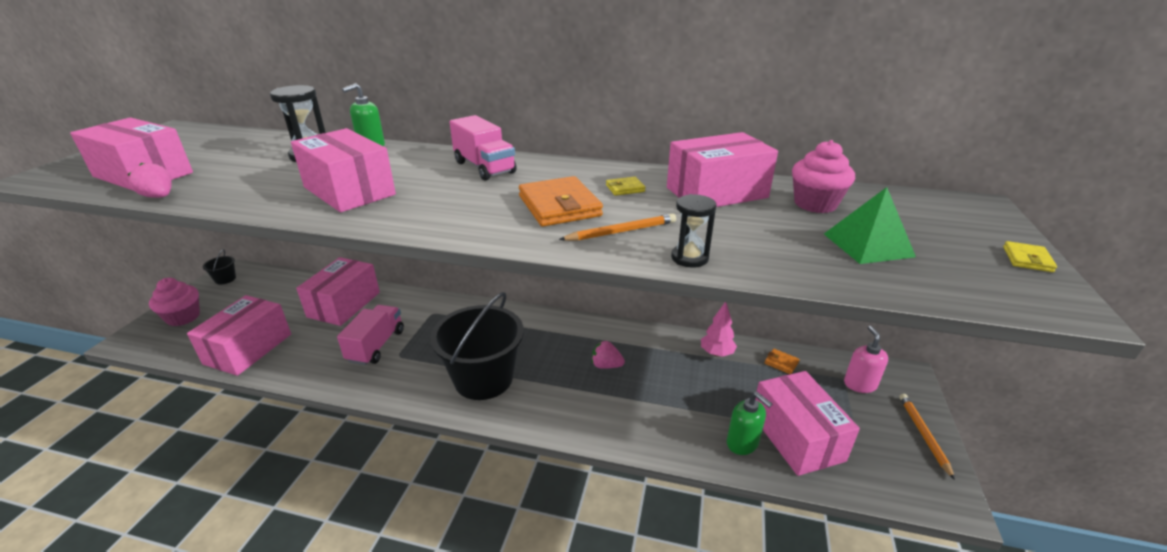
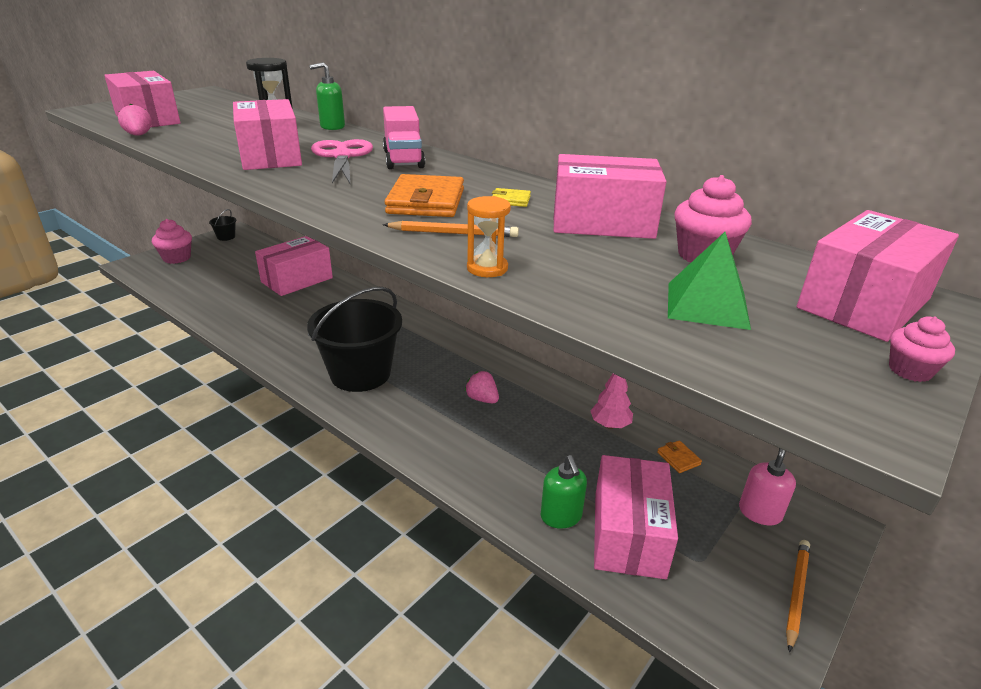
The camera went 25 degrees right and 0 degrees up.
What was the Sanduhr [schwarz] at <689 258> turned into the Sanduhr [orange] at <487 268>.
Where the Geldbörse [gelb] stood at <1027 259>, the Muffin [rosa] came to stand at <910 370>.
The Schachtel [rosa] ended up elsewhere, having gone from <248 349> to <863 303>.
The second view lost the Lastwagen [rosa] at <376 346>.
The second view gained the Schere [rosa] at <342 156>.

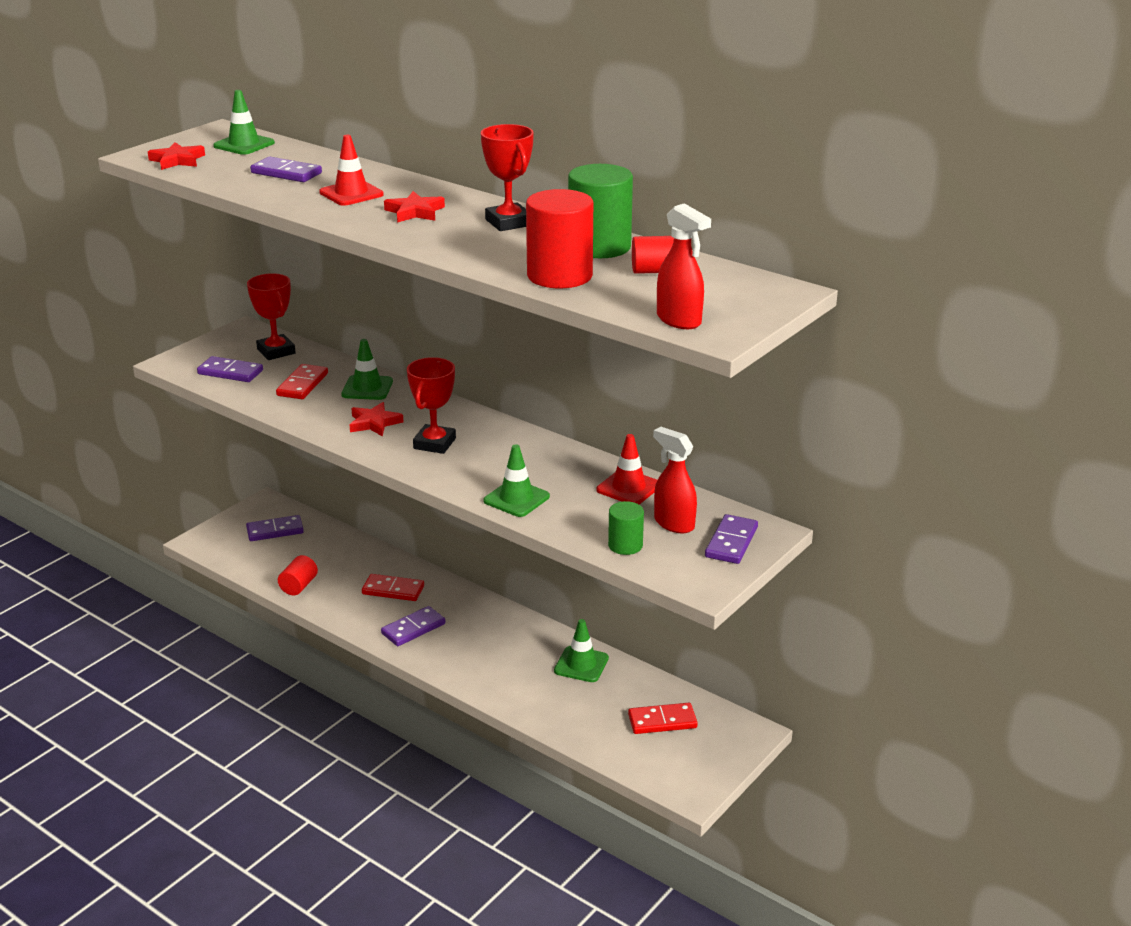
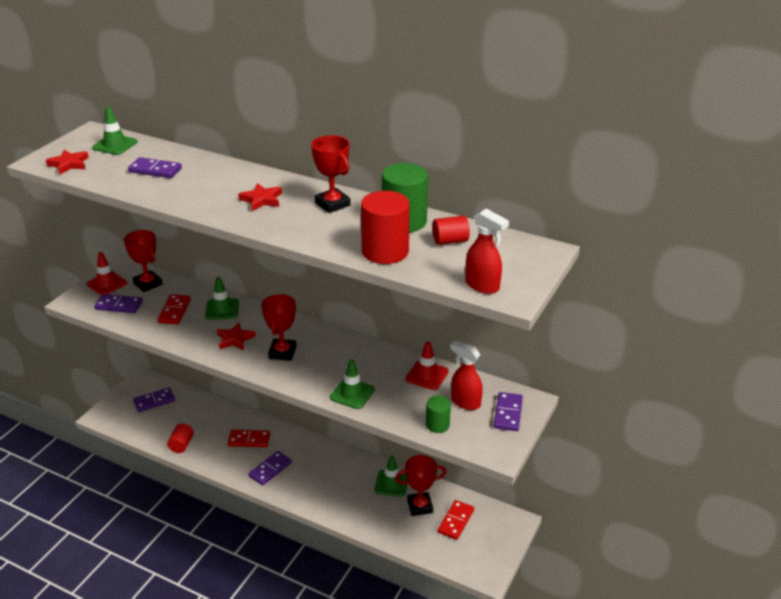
The camera went 10 degrees left and 5 degrees up.
The Leitkegel [rot] ended up elsewhere, having gone from <351 193> to <107 284>.
The Dominostein [rot] at <662 721> ended up facing another way, 45 degrees counterclockwise from before.
The second view gained the Pokal [rot] at <420 506>.

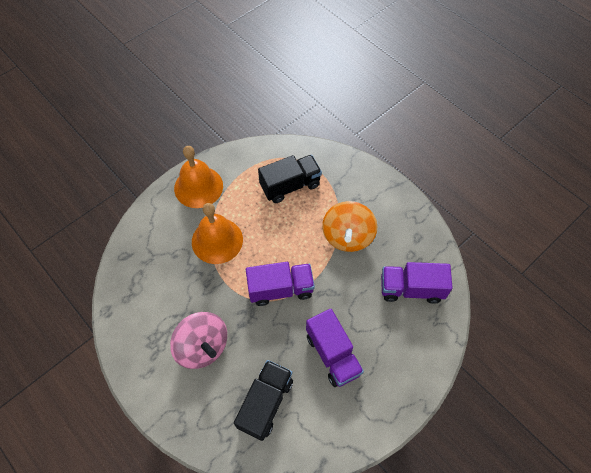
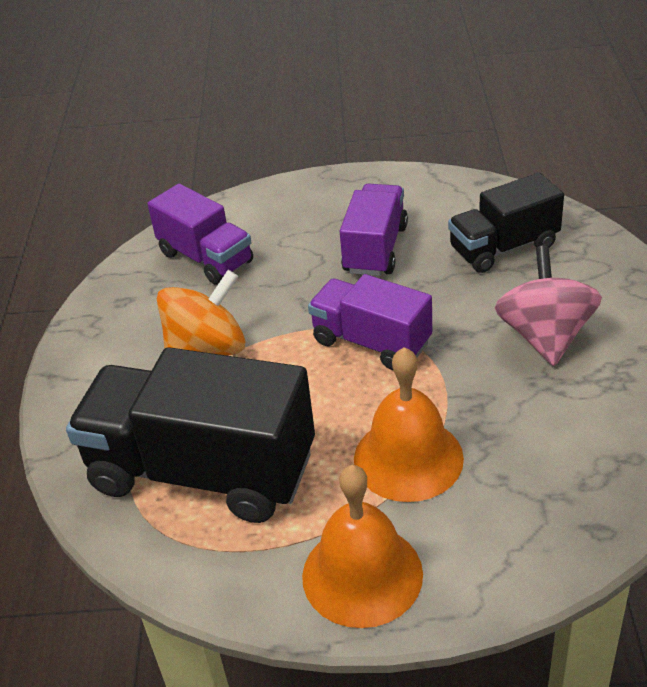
The camera went 135 degrees left and 20 degrees down.
The size of the Lastwagen [schwarz] at <290 185> changed by a factor of 1.71.

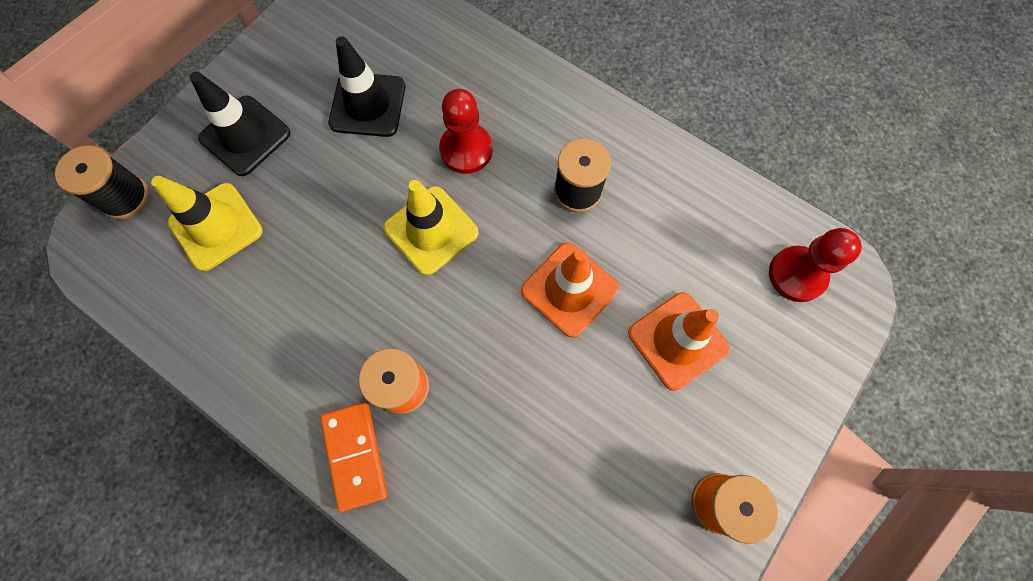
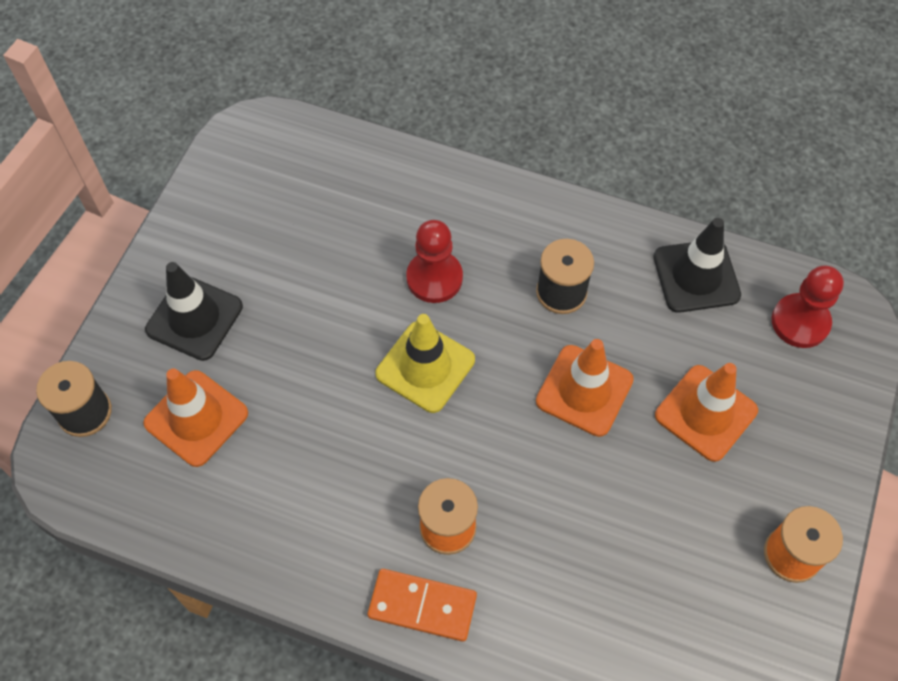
The camera went 15 degrees left and 10 degrees down.
The Leitkegel [schwarz] ended up elsewhere, having gone from <368 105> to <696 276>.
What was the Leitkegel [gelb] at <216 227> turned into the Leitkegel [orange] at <196 418>.
The Dominostein [orange] at <355 455> ended up facing another way, 45 degrees counterclockwise from before.

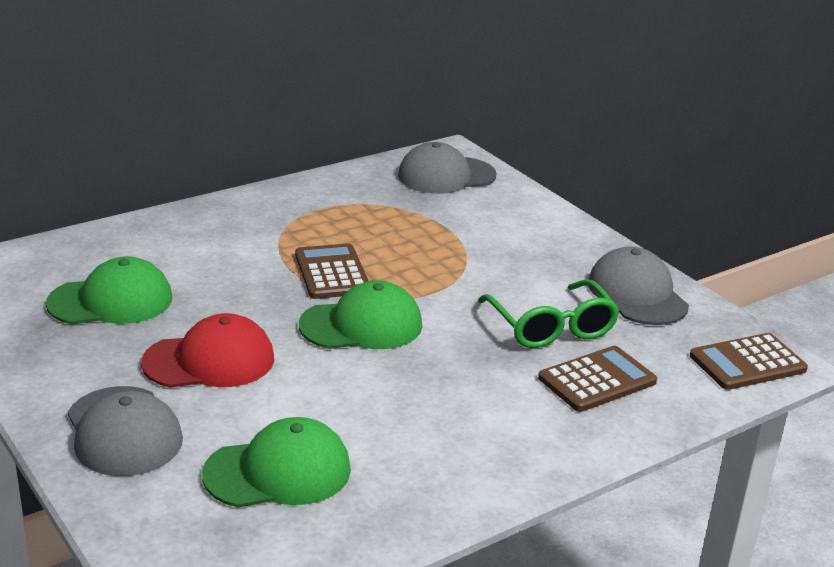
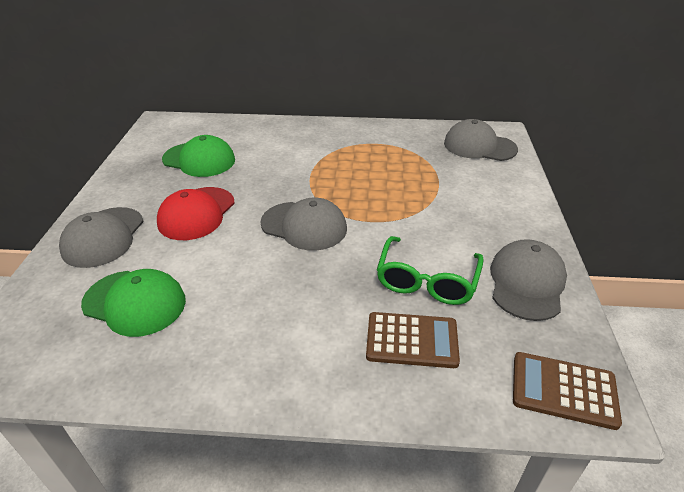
The camera went 40 degrees right and 10 degrees up.
The second view lost the Taschenrechner [braun] at <332 273>.
What was the Kappe [grün] at <361 325> turned into the Kappe [grau] at <304 226>.
The Kappe [rot] at <209 361> ended up facing another way, 90 degrees clockwise from before.

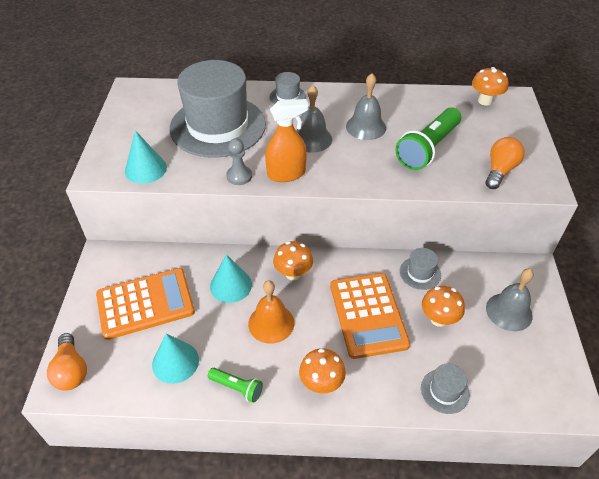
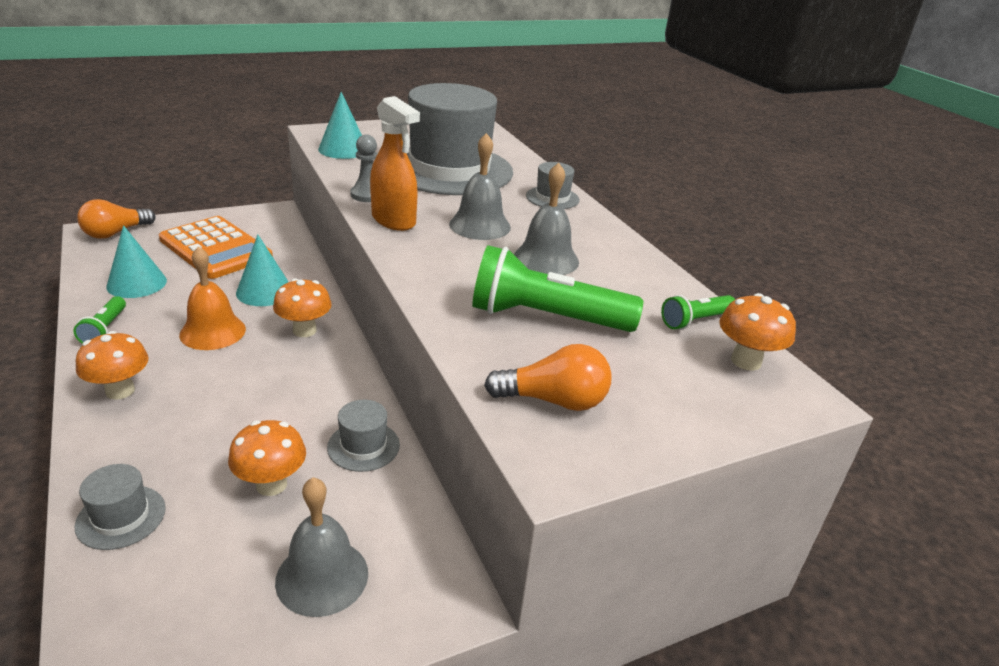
The camera went 60 degrees right and 15 degrees down.
The second view lost the Taschenrechner [orange] at <368 315>.
The second view gained the Taschenlampe [grün] at <695 321>.

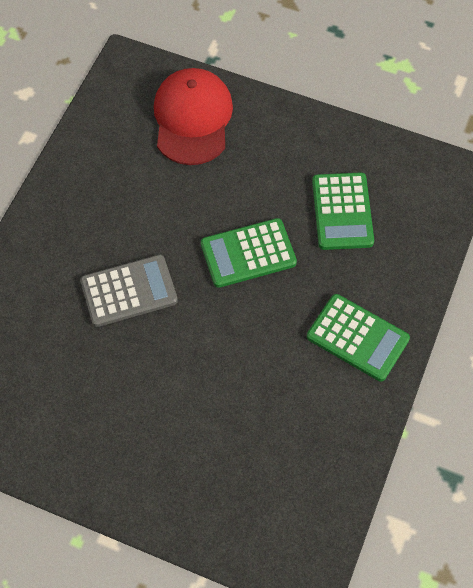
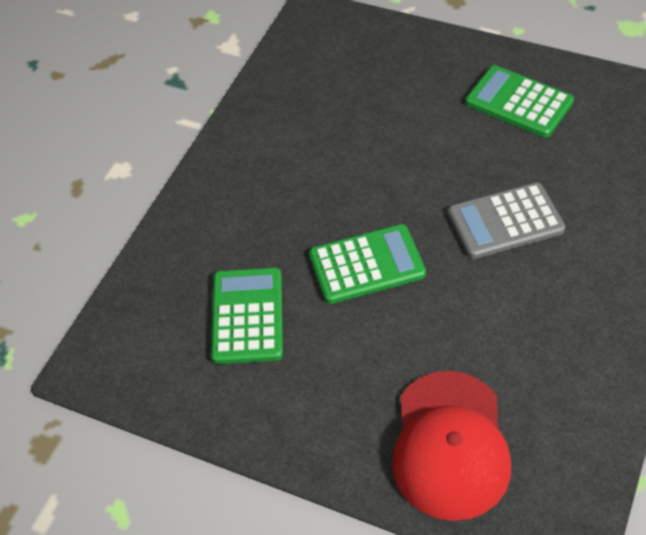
The camera went 175 degrees left and 10 degrees down.
The Taschenrechner [grün] ended up elsewhere, having gone from <357 338> to <519 102>.

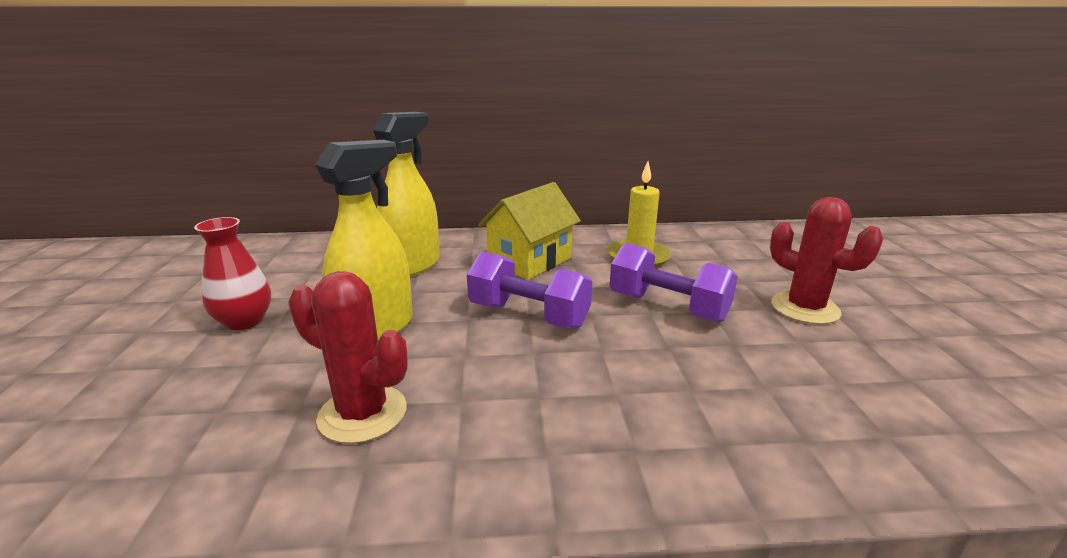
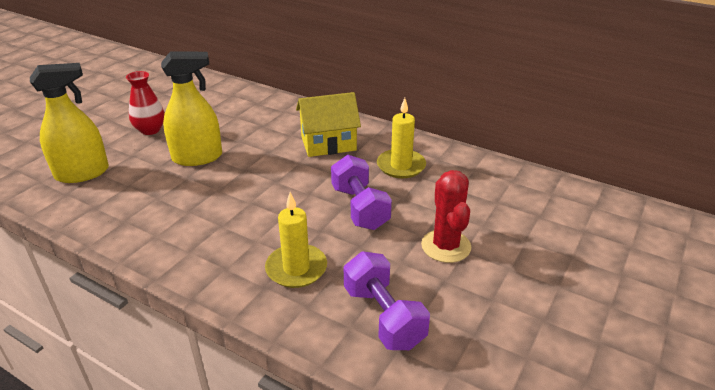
The camera went 35 degrees right and 10 degrees up.
The Sprühflasche [gelb] ended up elsewhere, having gone from <412 265> to <82 173>.
The Hantel [lila] ended up elsewhere, having gone from <528 315> to <383 317>.
The second view lost the Kaktus [rot] at <362 413>.
The second view gained the Kerze [gelb] at <296 268>.

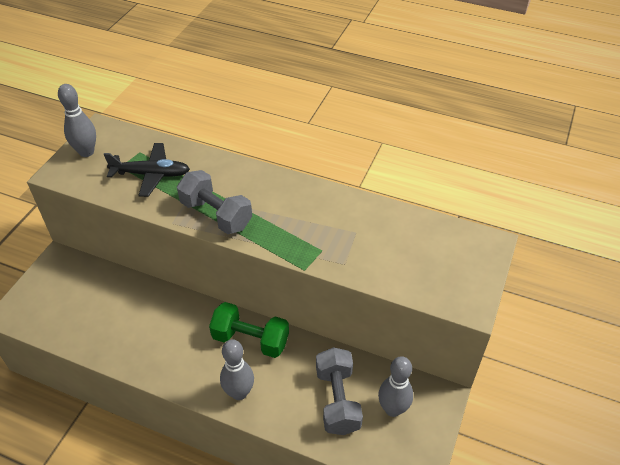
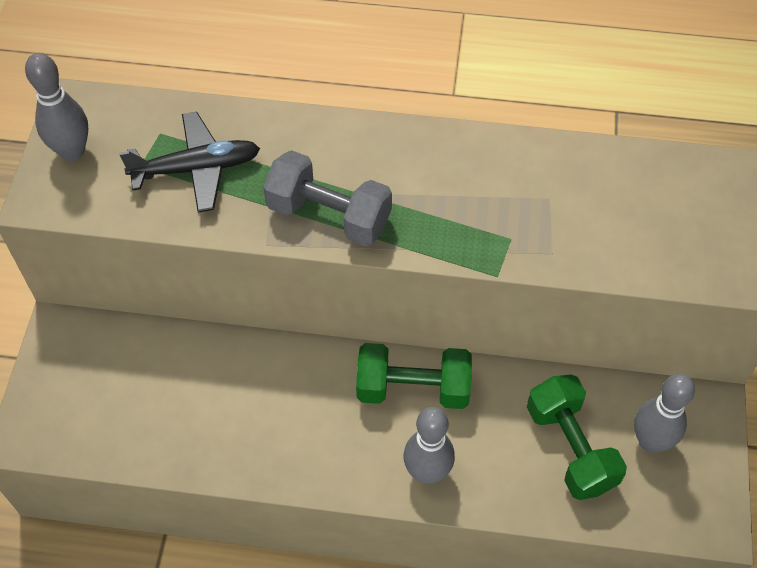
The camera went 15 degrees left and 10 degrees up.
What was the Hantel [grau] at <337 400> turned into the Hantel [grün] at <570 448>.

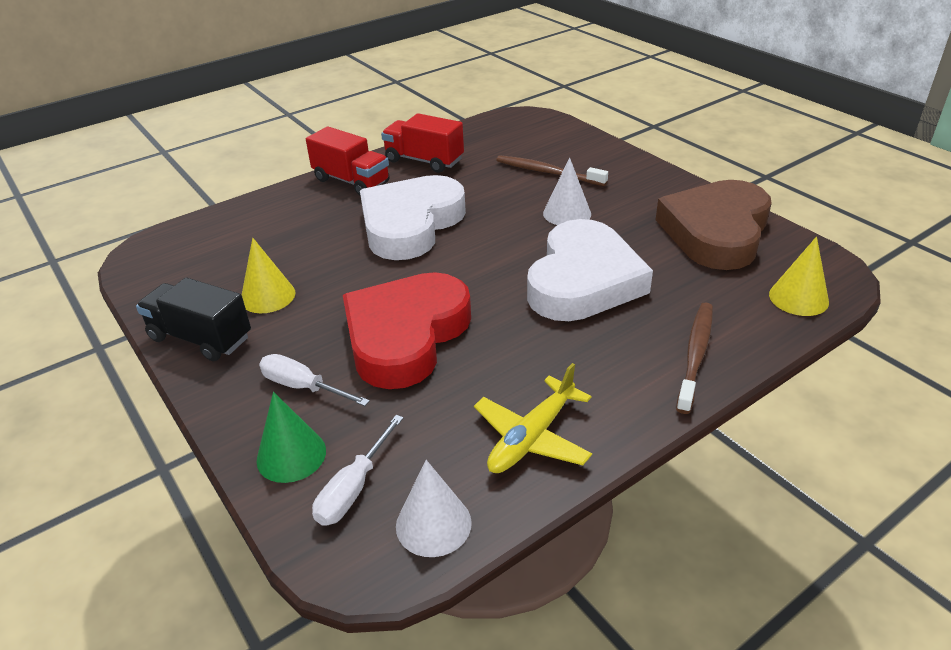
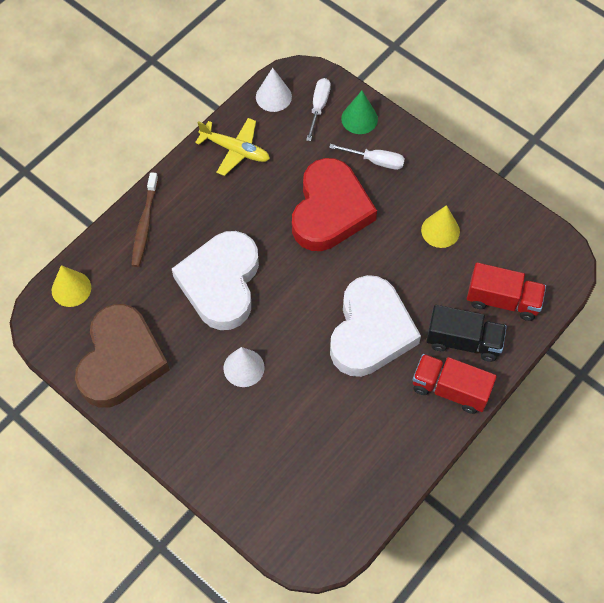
The camera went 165 degrees right and 25 degrees up.
The Lastwagen [rot] ended up elsewhere, having gone from <424 160> to <502 300>.
The second view lost the Zahnbürste [braun] at <547 172>.
The Lastwagen [schwarz] ended up elsewhere, having gone from <201 338> to <463 341>.
The Flugzeug [gelb] at <531 437> ended up facing another way, 90 degrees clockwise from before.

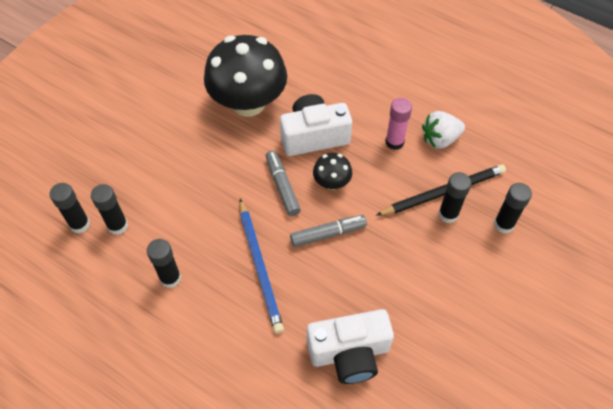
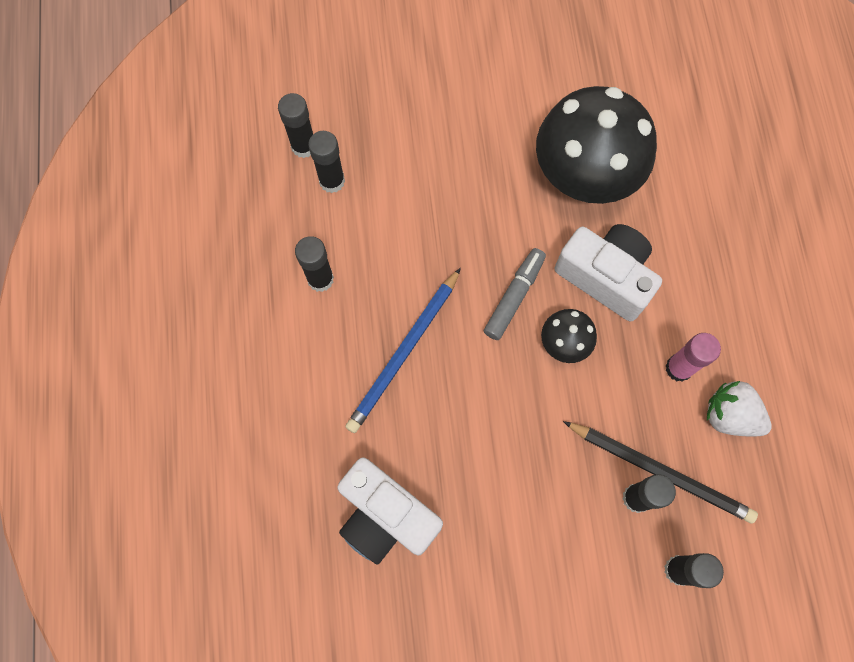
The camera went 50 degrees right and 15 degrees up.
The second view lost the Filzstift [grau] at <328 234>.

